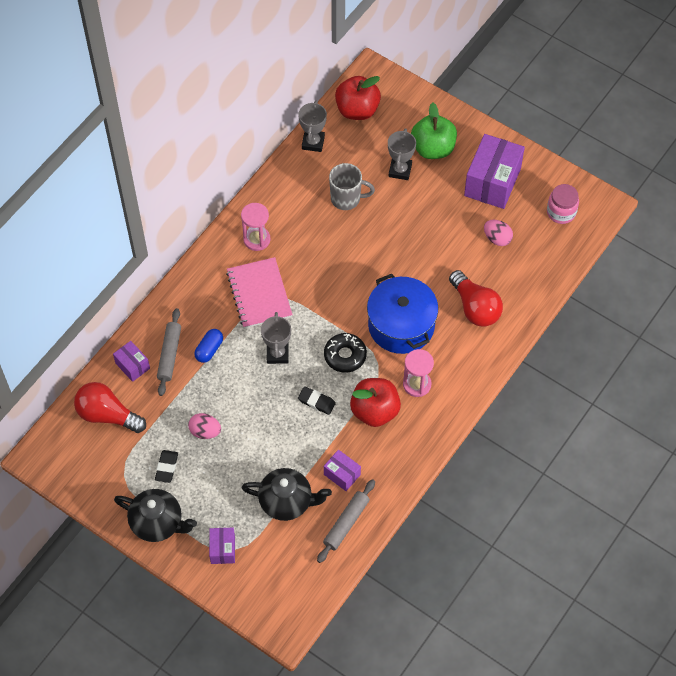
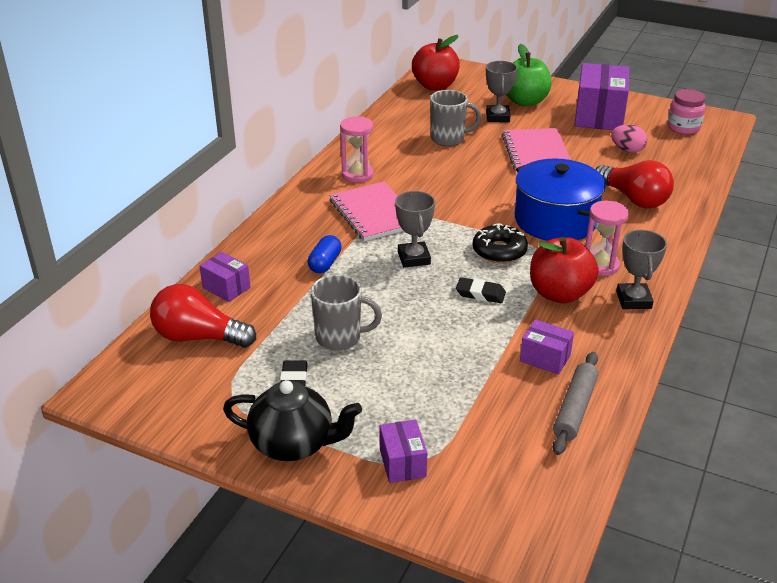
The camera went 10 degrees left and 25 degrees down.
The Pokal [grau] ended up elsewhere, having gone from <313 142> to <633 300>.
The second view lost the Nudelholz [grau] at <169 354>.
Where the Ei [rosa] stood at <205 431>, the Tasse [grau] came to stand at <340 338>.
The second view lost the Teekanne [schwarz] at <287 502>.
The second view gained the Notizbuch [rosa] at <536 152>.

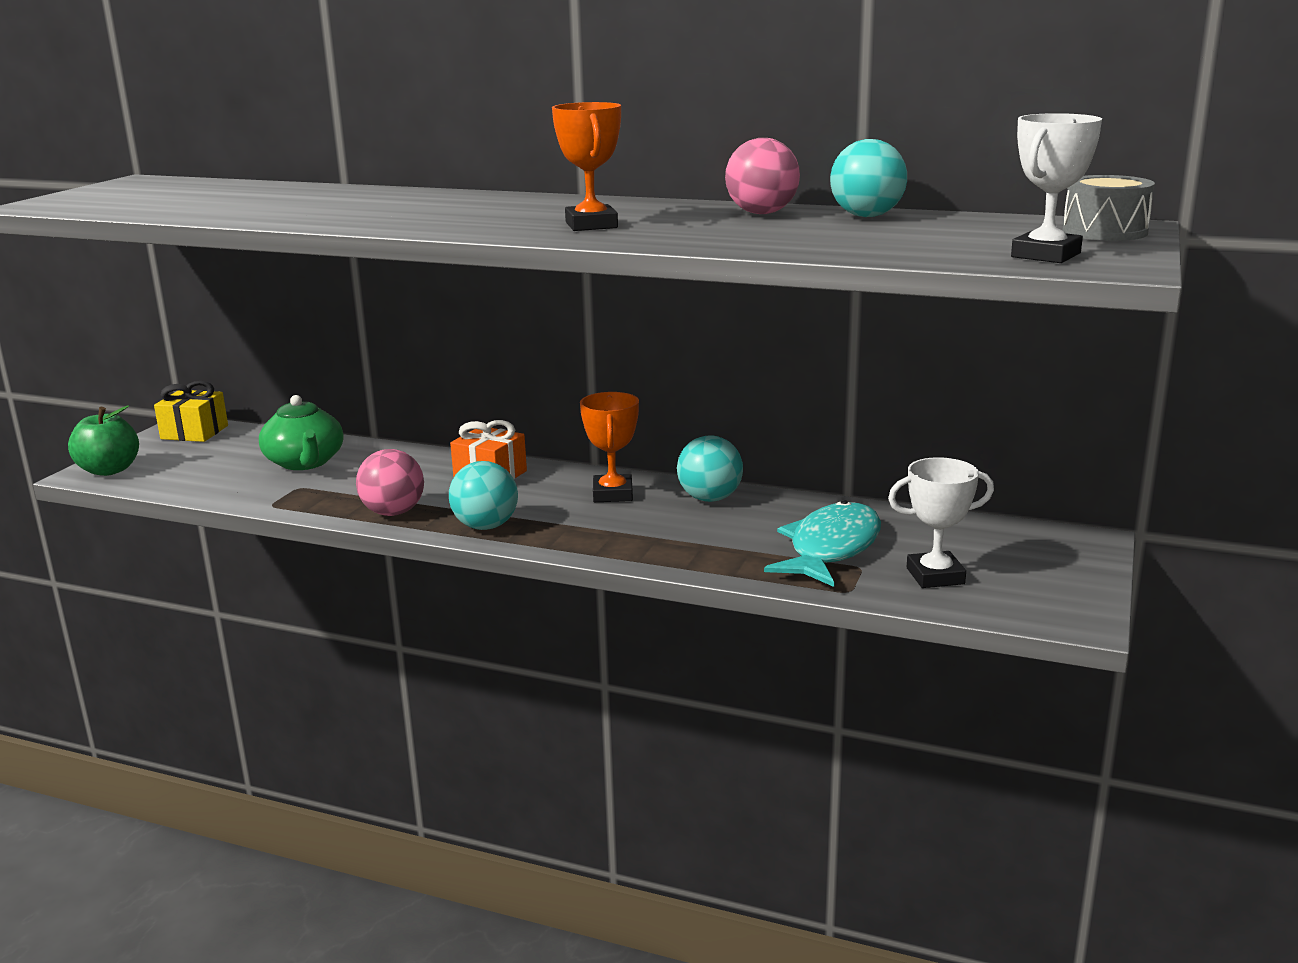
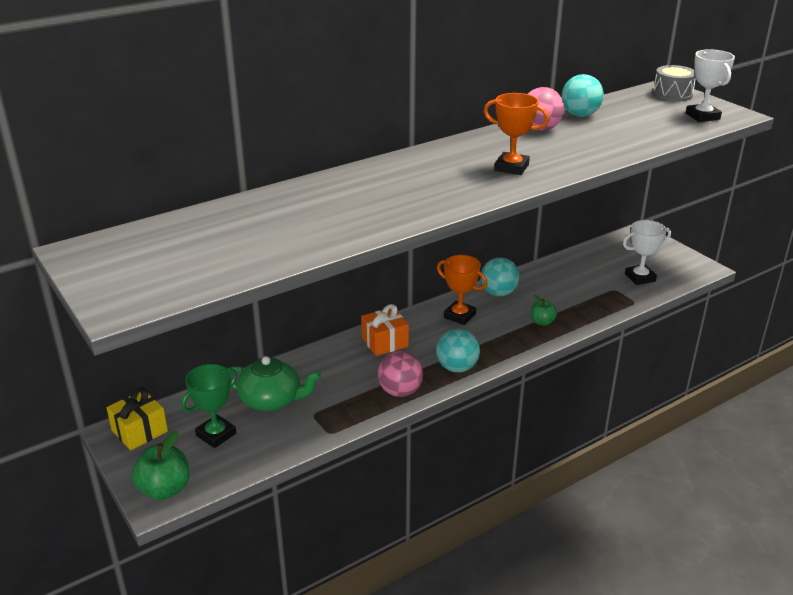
The camera went 55 degrees left and 10 degrees up.
The Pokal [weiß] at <935 576> ended up facing another way, 45 degrees clockwise from before.
The second view lost the Fisch [türkis] at <831 548>.
The second view gained the Apfel [grün] at <542 322>.
The second view gained the Pokal [grün] at <216 434>.

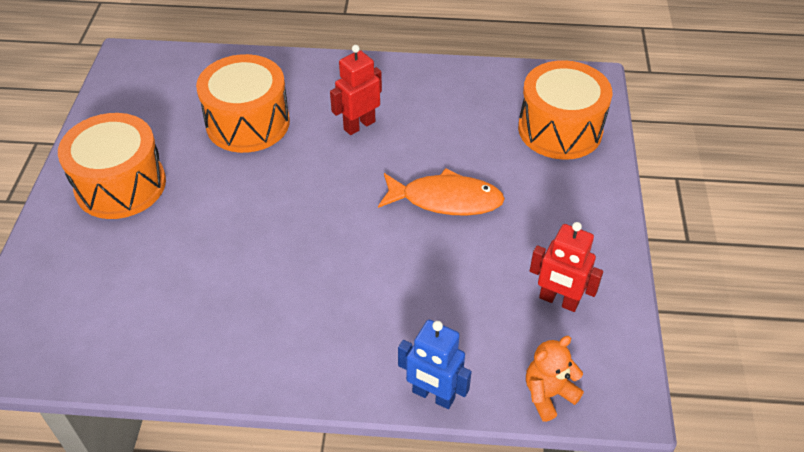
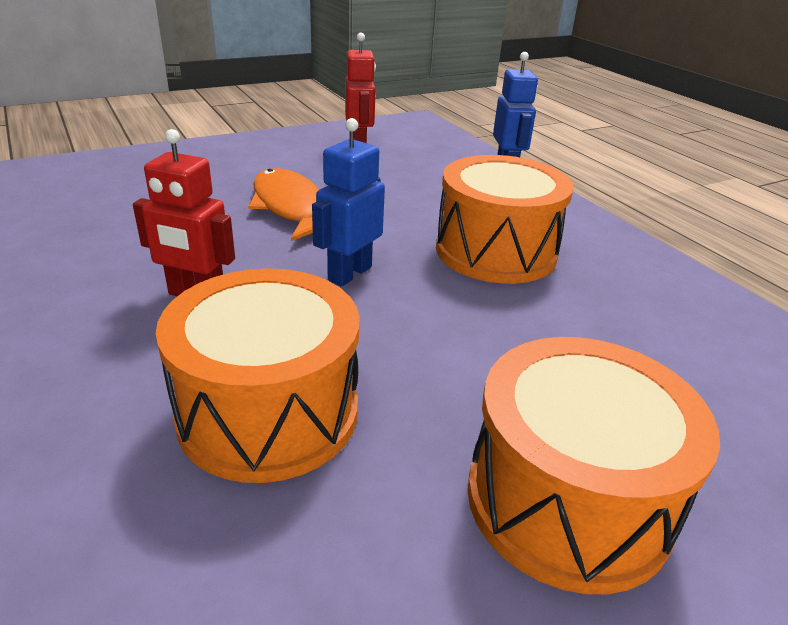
The camera went 125 degrees left and 15 degrees down.
The Trommel [orange] ended up elsewhere, having gone from <560 129> to <495 251>.
The second view lost the Teddybär [orange] at <548 394>.
The second view gained the Roboter [blau] at <349 273>.

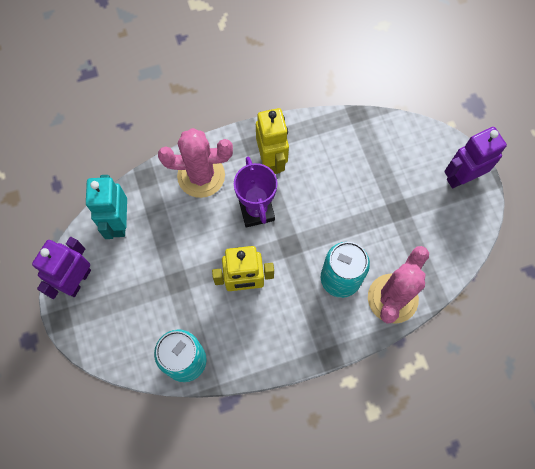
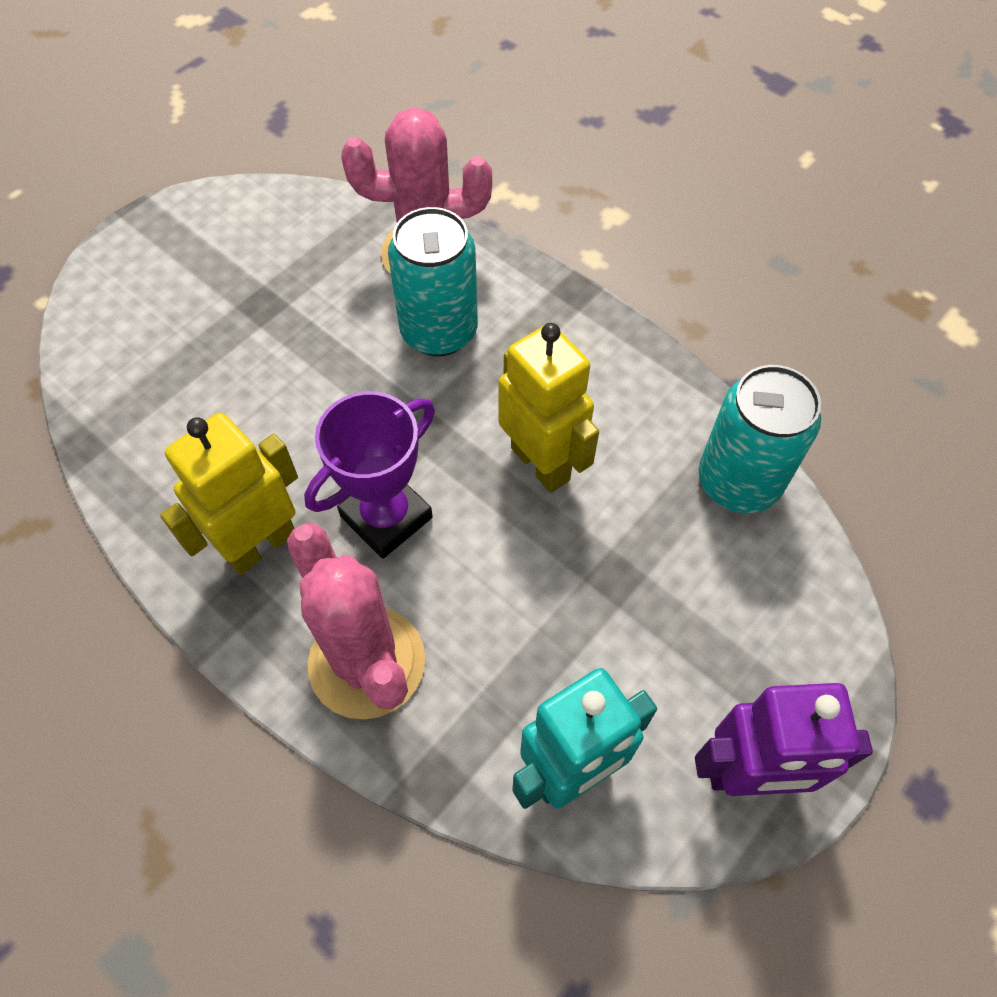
The camera went 120 degrees left and 10 degrees down.
The second view lost the Roboter [lila] at <461 177>.

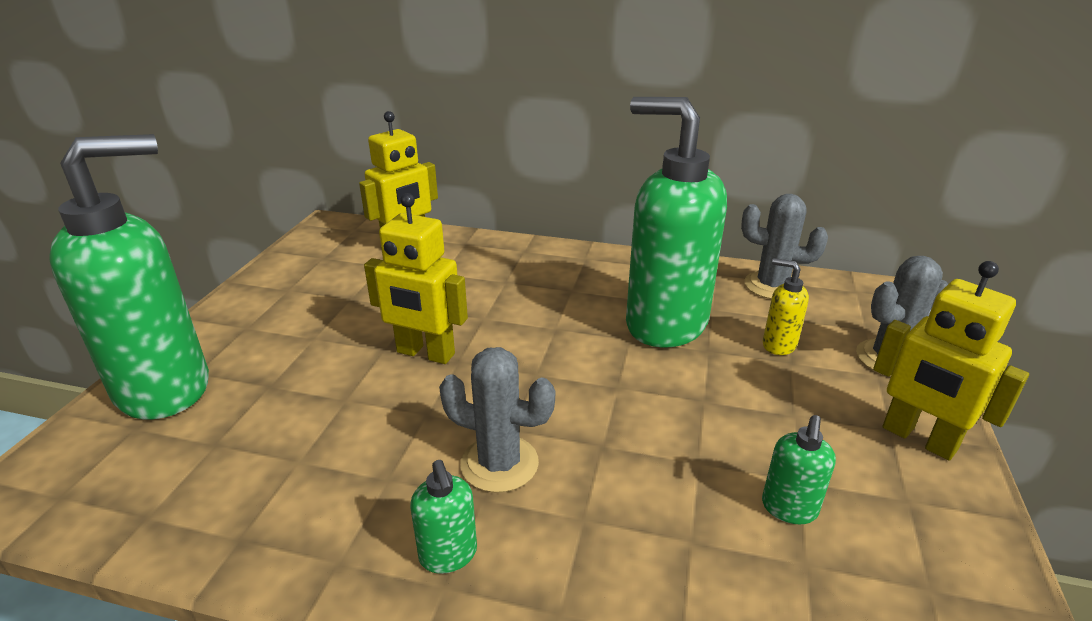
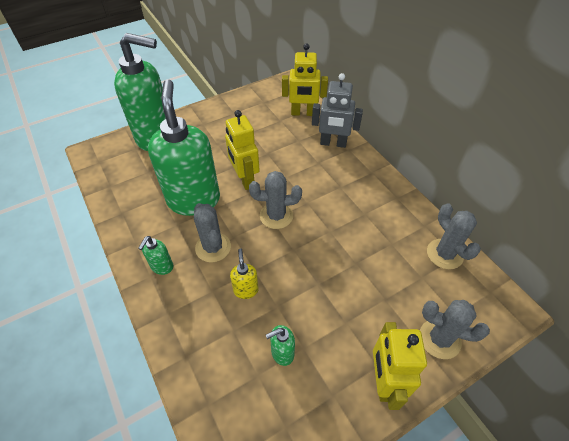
The camera went 45 degrees right and 20 degrees up.
The Seifenspender [grün] ended up elsewhere, having gone from <664 324> to <194 200>.
The Seifenspender [gelb] ended up elsewhere, having gone from <778 345> to <246 290>.
The second view gained the Roboter [grau] at <333 143>.
The second view gained the Kaktus [grau] at <276 216>.

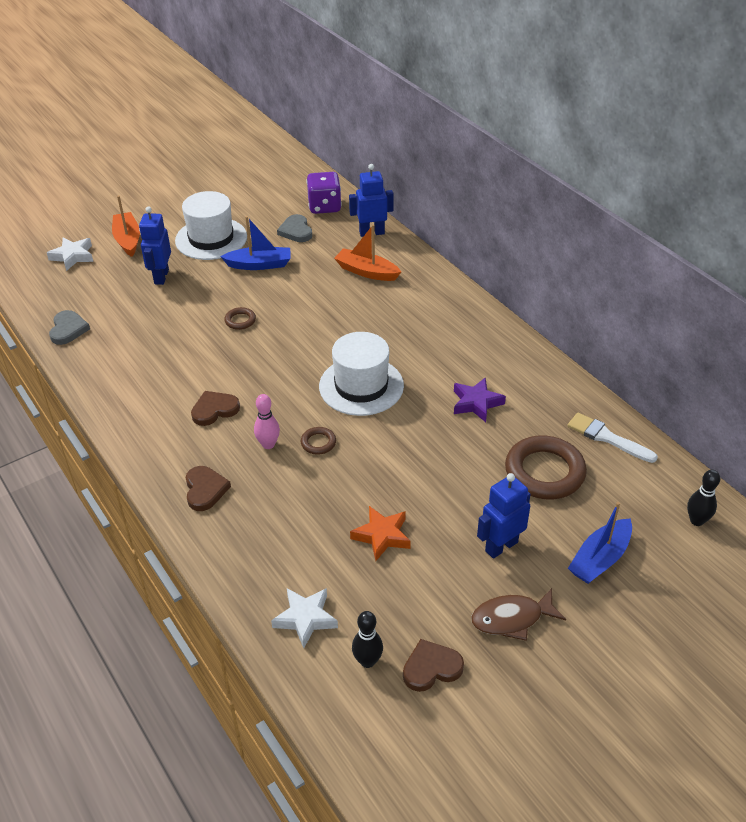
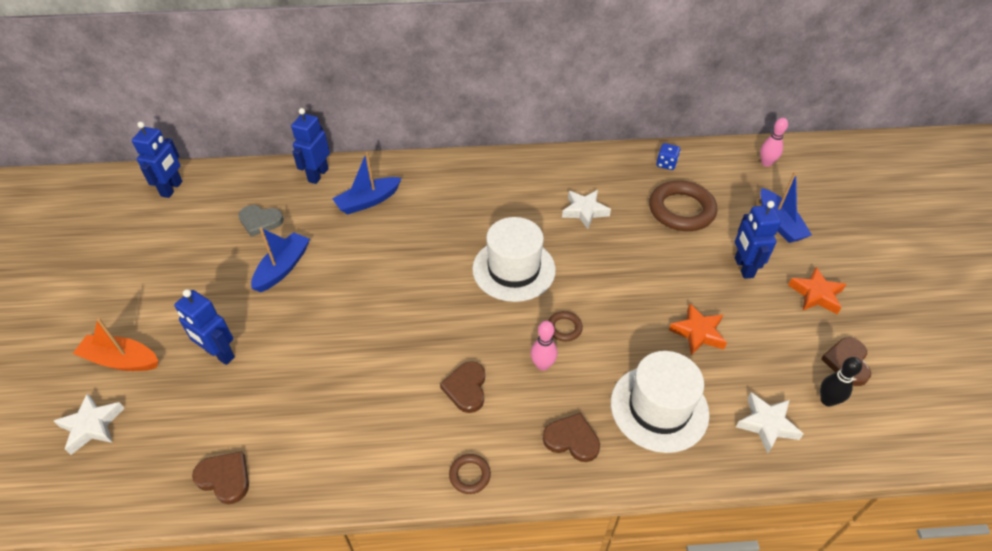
The camera went 60 degrees left and 5 degrees up.
The second view lost the Spielwürfel [lila] at <324 206>.
The Hut [weiß] ended up elsewhere, having gone from <211 239> to <659 408>.
What was the Boot [orange] at <366 272> turned into the Boot [blau] at <368 201>.
The Ring [braun] ended up elsewhere, having gone from <240 320> to <470 475>.
What was the Herz [grau] at <68 329> turned into the Herz [braun] at <225 478>.
What was the Stern [lila] at <476 403> turned into the Stern [weiß] at <584 211>.
Where the Pinsel [weiß] stood at <607 438>, the Spielwürfel [blau] came to stand at <666 164>.
What was the Bowlingkegel [schwarz] at <696 520> turned into the Bowlingkegel [rosa] at <766 163>.
Where the Fisch [braun] stood at <512 618>, the Stern [orange] came to stand at <816 294>.
The second view gained the Roboter [blau] at <172 189>.

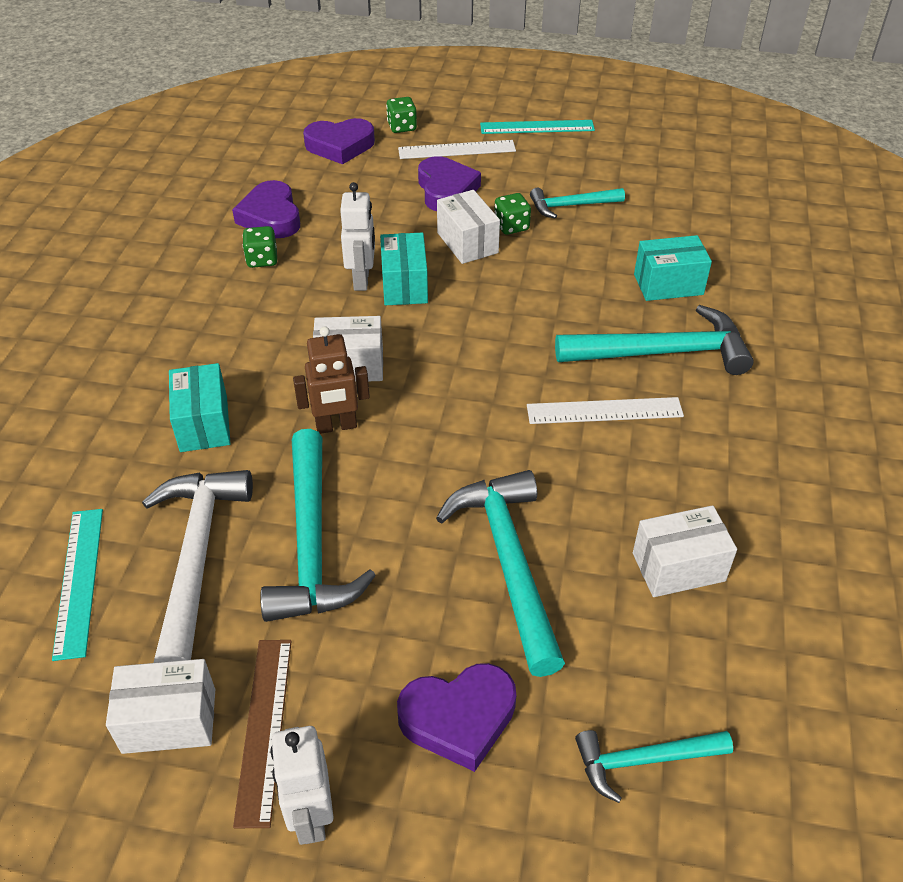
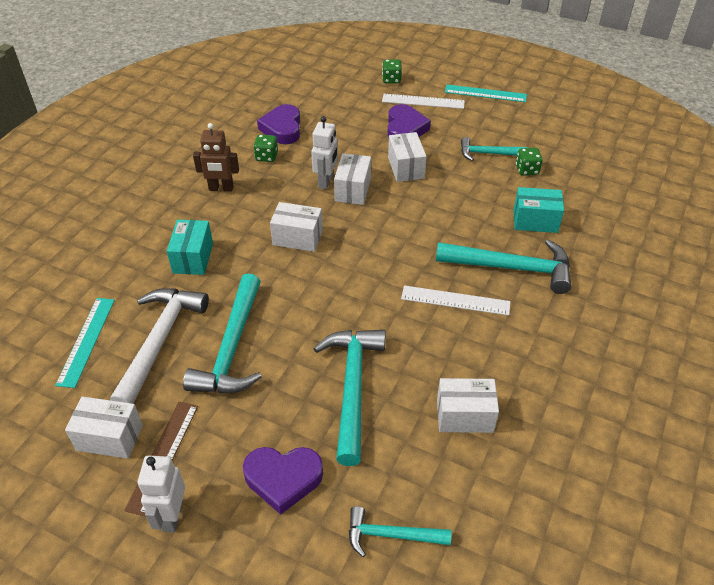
The camera went 15 degrees right and 0 degrees up.
The second view lost the Herz [lila] at <340 146>.
The Spielwürfel [grün] ended up elsewhere, having gone from <511 226> to <527 170>.
What was the Schachtel [türkis] at <404 285> turned into the Schachtel [weiß] at <353 190>.
The Roboter [braun] ended up elsewhere, having gone from <336 426> to <221 188>.

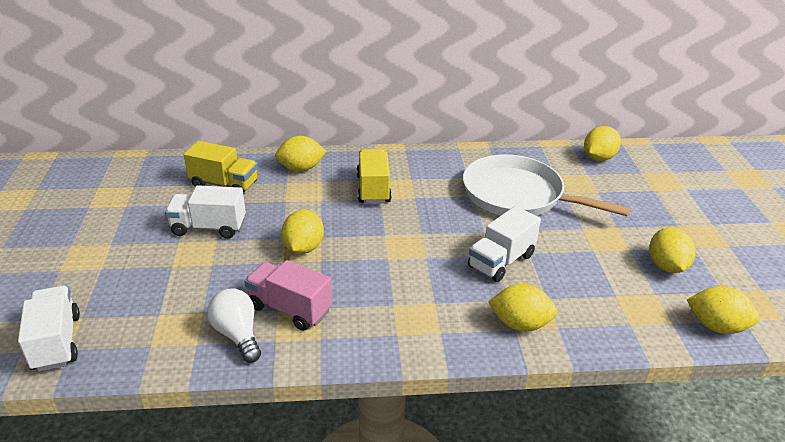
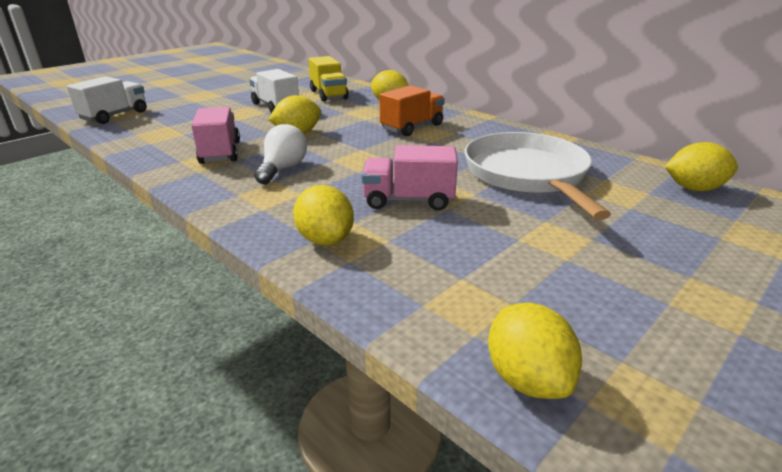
The camera went 50 degrees right and 5 degrees down.
What was the Lastwagen [gelb] at <373 189> turned into the Lastwagen [orange] at <412 127>.
What was the Lastwagen [weiß] at <501 261> turned into the Lastwagen [rosa] at <408 200>.
The second view lost the Zitrone [gelb] at <666 266>.
The Glühbirne [weiß] ended up elsewhere, having gone from <237 335> to <283 169>.

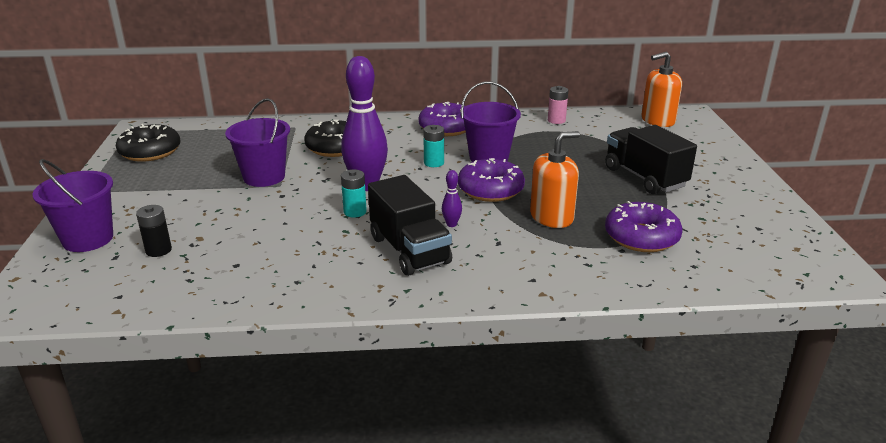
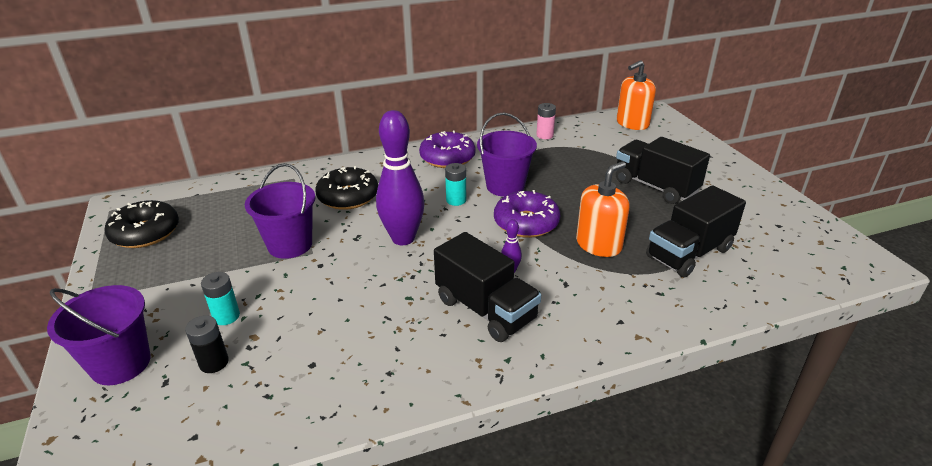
The camera went 15 degrees left and 5 degrees up.
The Batterie [türkis] ended up elsewhere, having gone from <355 212> to <226 316>.
Where the Donut [lila] stood at <641 237>, the Lastwagen [schwarz] came to stand at <689 253>.

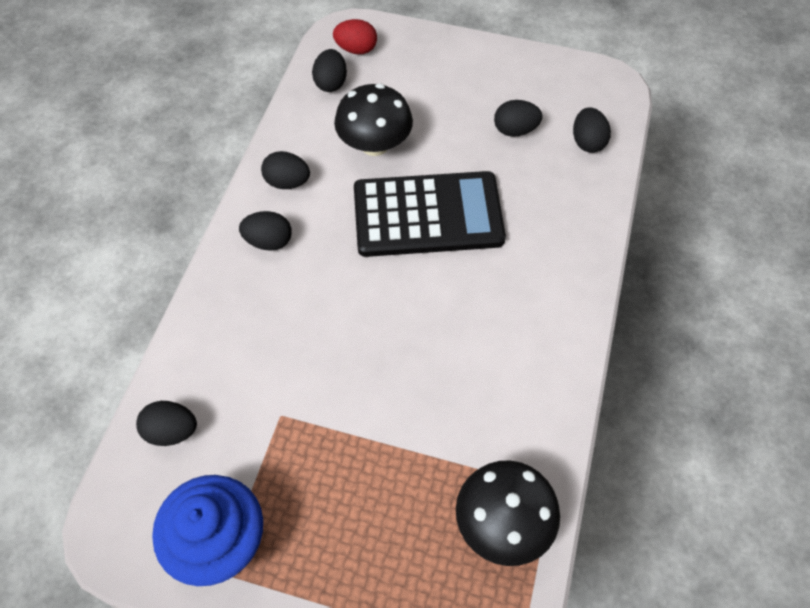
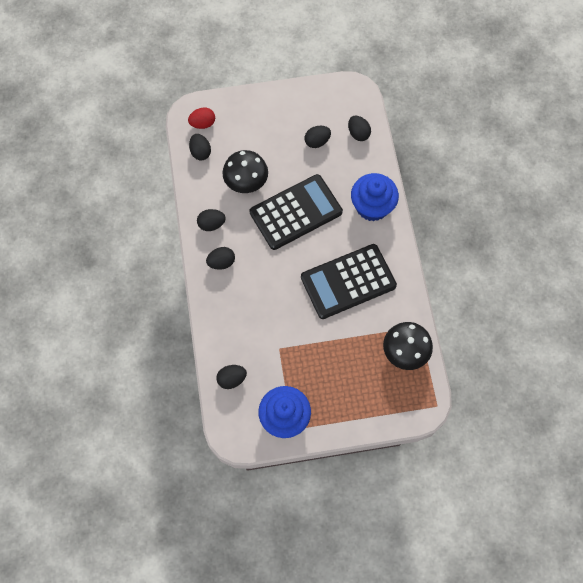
The camera went 25 degrees left and 10 degrees up.
The second view gained the Muffin [blau] at <372 206>.
The second view gained the Taschenrechner [schwarz] at <348 282>.

